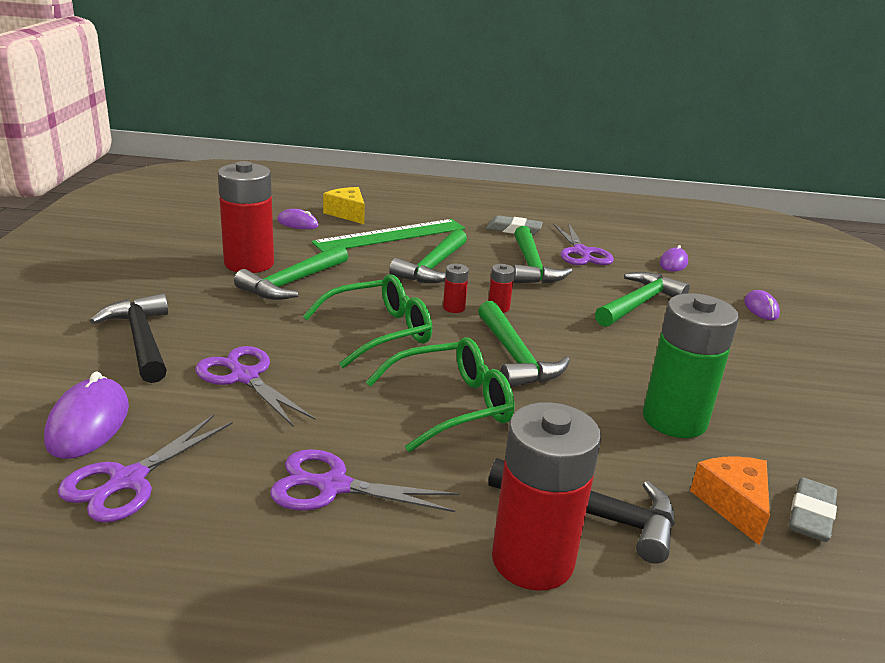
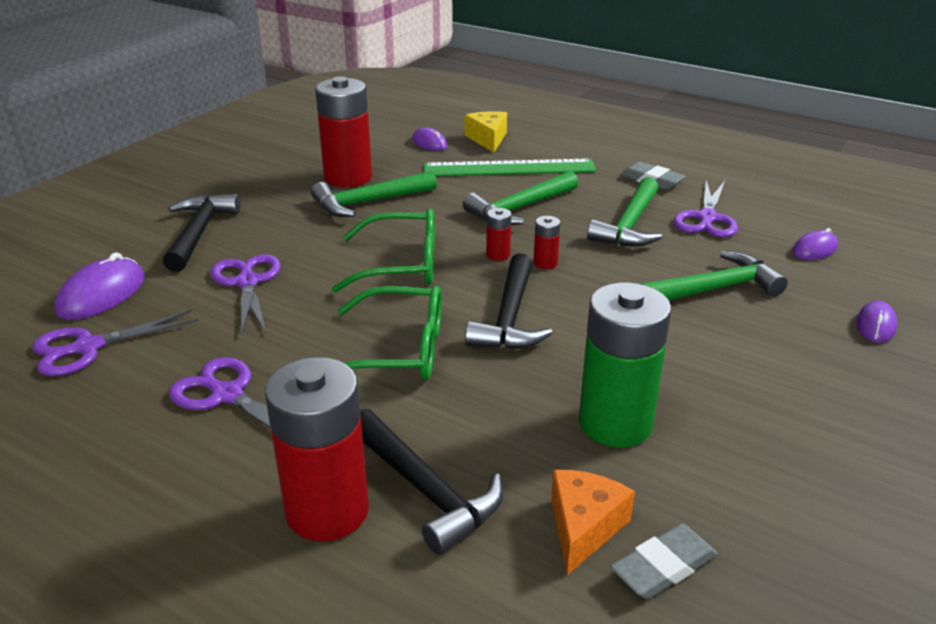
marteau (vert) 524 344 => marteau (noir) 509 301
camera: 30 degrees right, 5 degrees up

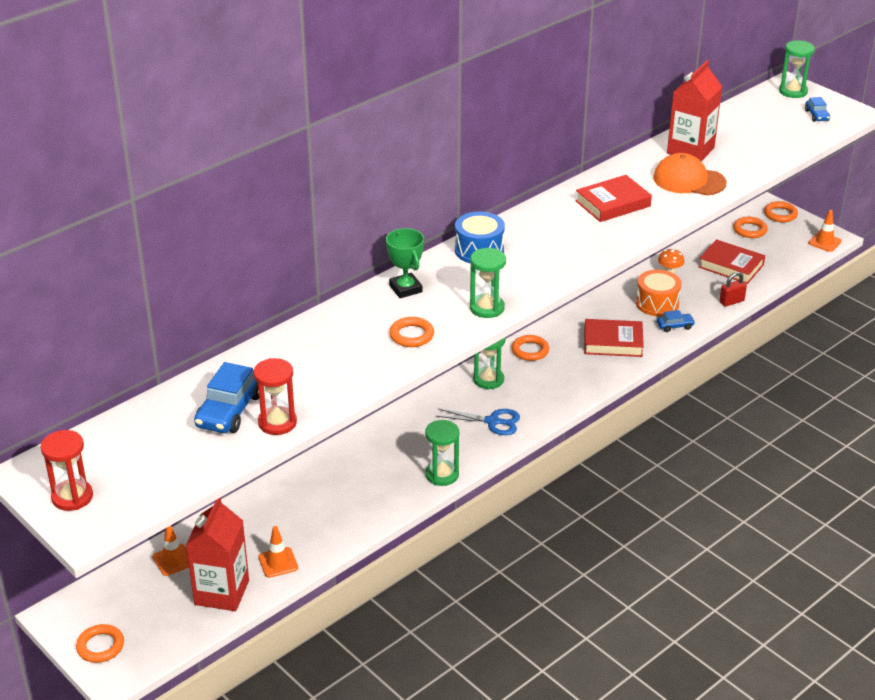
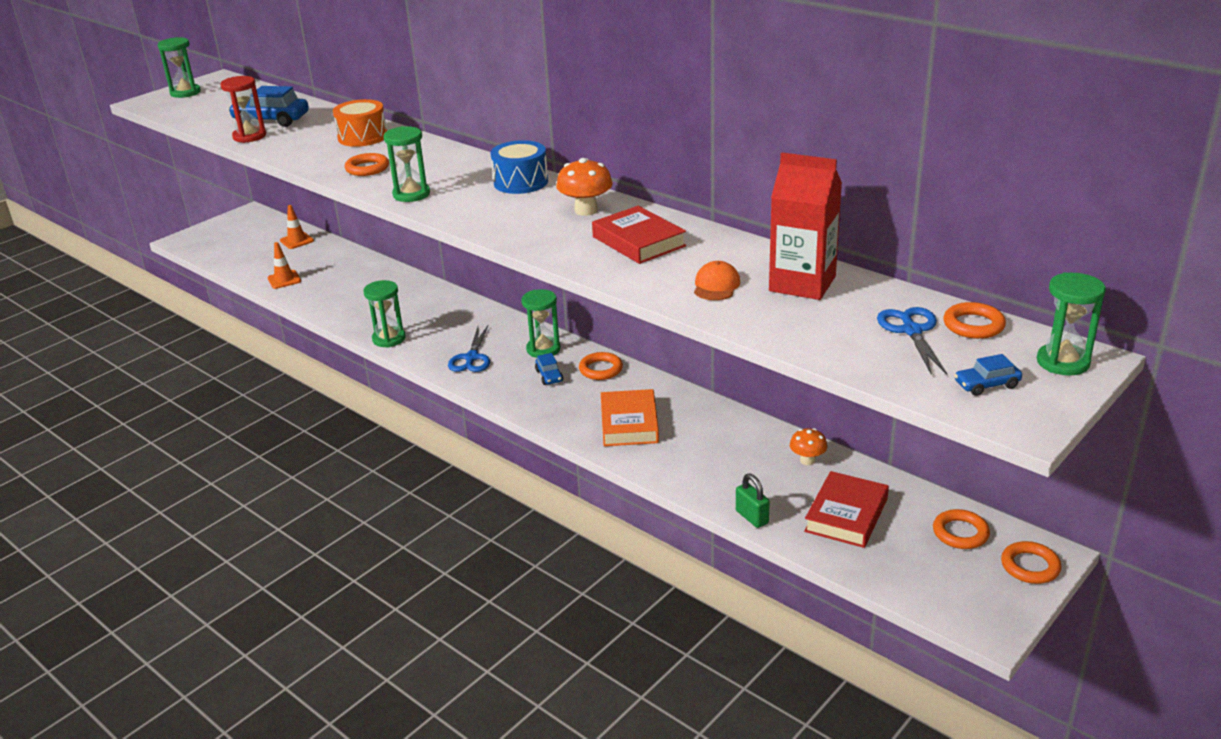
sablier (rouge) 67 470 => sablier (vert) 179 67
tambour (orange) 659 293 => tambour (orange) 360 123, move
voiture (bleu) 676 321 => voiture (bleu) 549 369, move
nothing => champignon (orange) 584 187
livre (rouge) 614 338 => livre (orange) 630 417
casquette (orange) 690 174 => casquette (orange) 717 280, x0.59
cadenas (rouge) 733 289 => cadenas (vert) 753 500
nothing => ciseaux (bleu) 912 341
anneau (orange) 100 643 => anneau (orange) 974 320, move
brique de lait (rouge) 217 554 => nothing
trophée (vert) 405 263 => nothing
cône de chantier (orange) 825 231 => nothing
camera: 85 degrees right, 5 degrees down

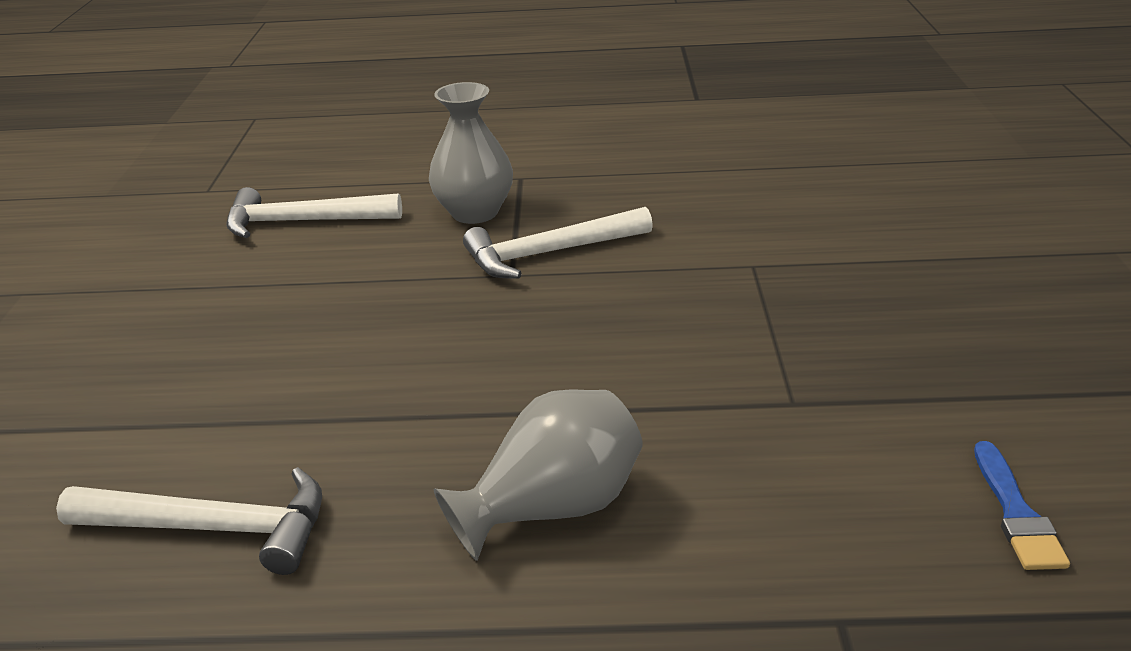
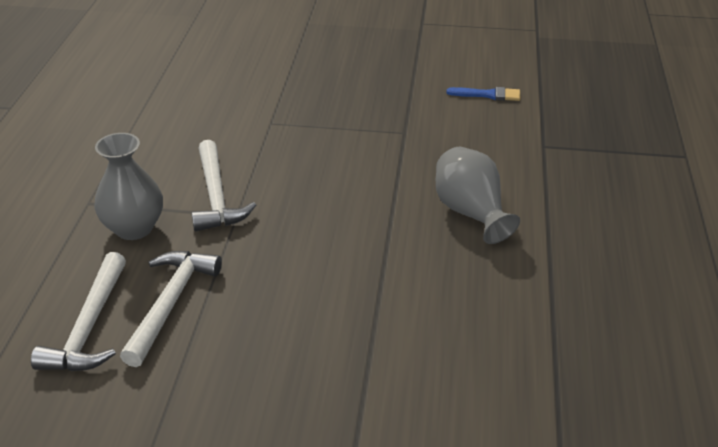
marteau (blanc) 189 521 => marteau (blanc) 171 309, move
camera: 85 degrees left, 5 degrees up

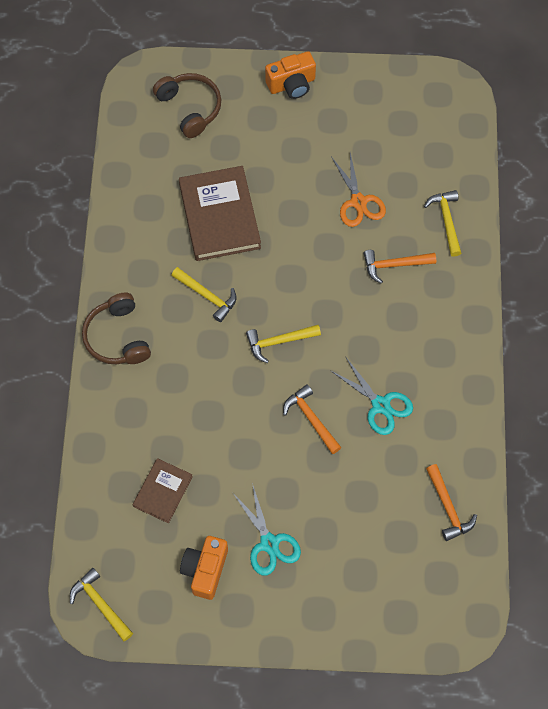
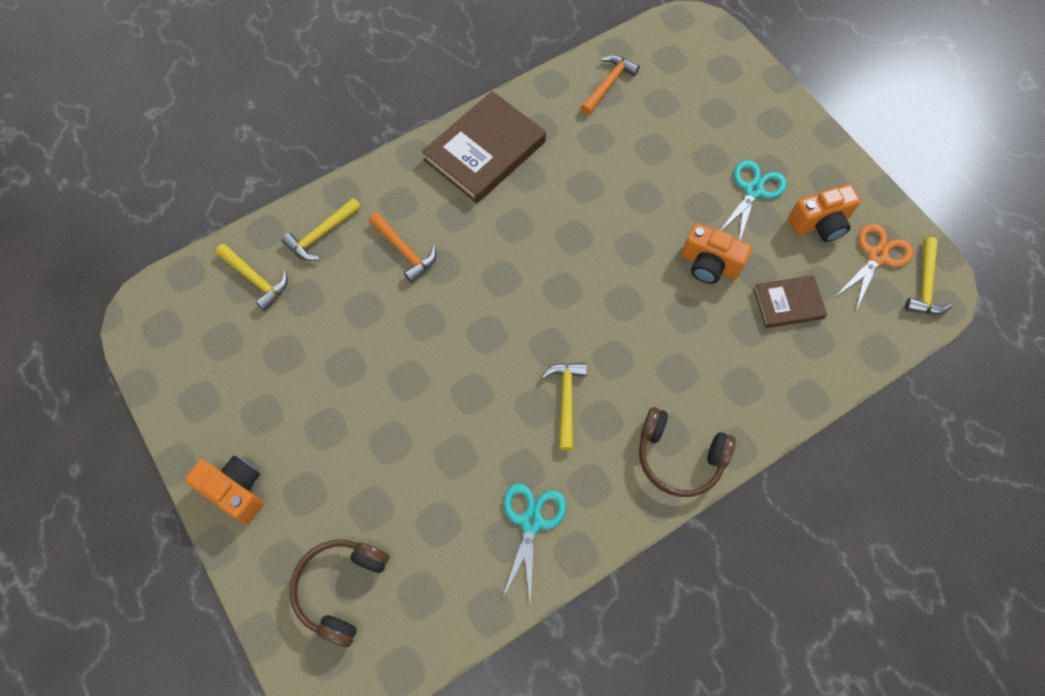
marteau (jaune) 283 344 => marteau (jaune) 252 277, move
livre (marron) 220 213 => livre (marron) 484 147, move
ciseaux (turquoise) 371 395 => ciseaux (turquoise) 534 541, move
casque audio (marron) 116 328 => casque audio (marron) 687 452, 75 degrees clockwise
nothing => appareil photo (orange) 716 253
ciseaux (orange) 359 190 => ciseaux (orange) 874 266, move
marteau (orange) 312 419 => nothing
camera: 125 degrees left, 0 degrees up

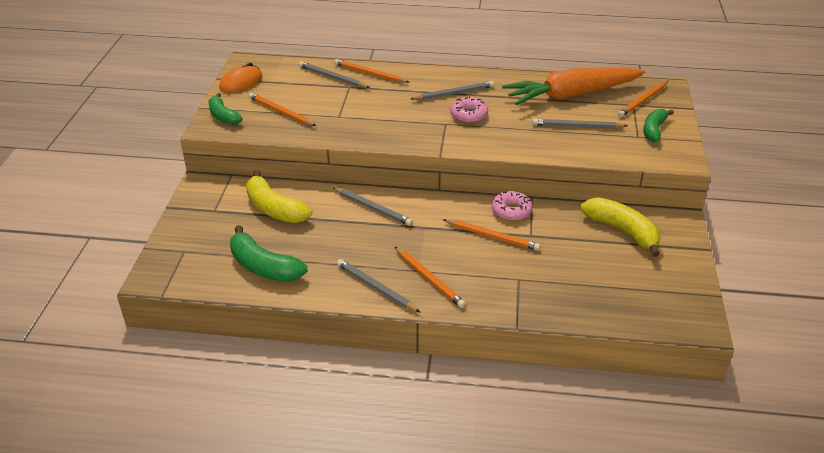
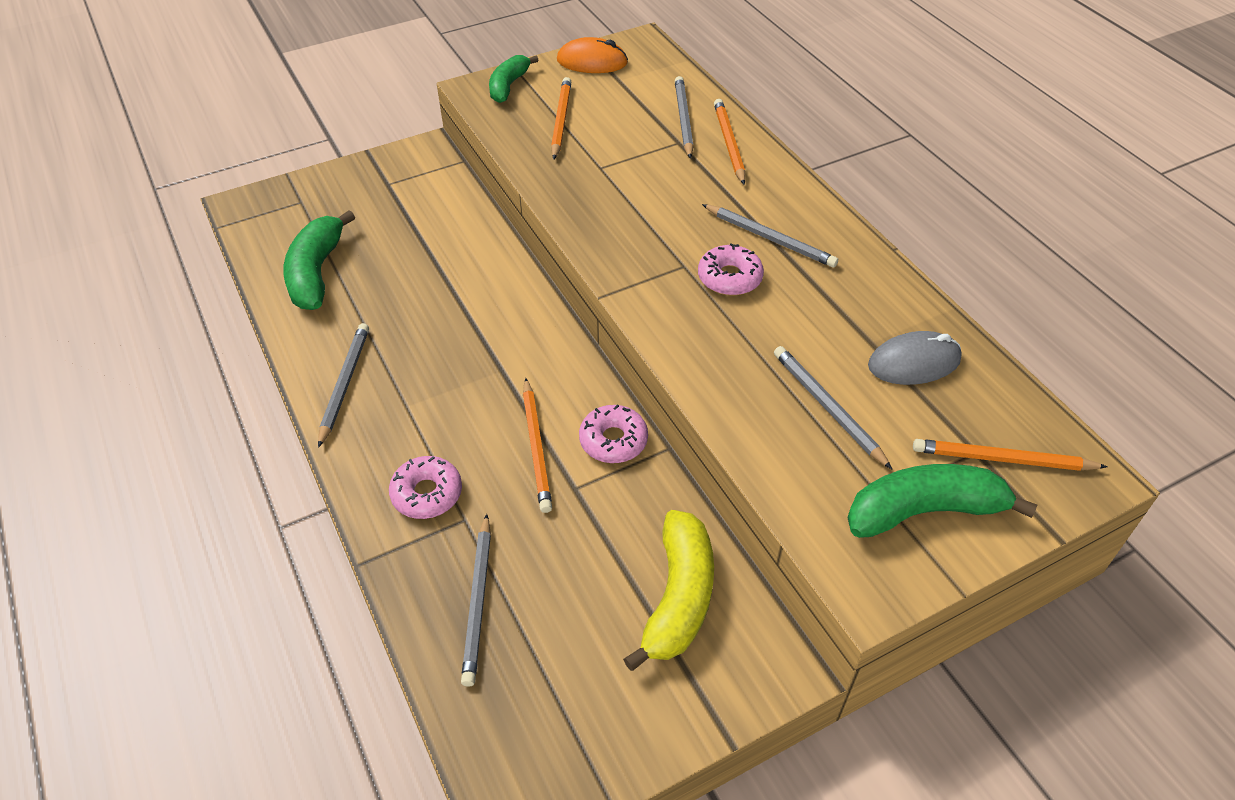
nothing => beignet (rose) 425 487
crayon (gris) 372 206 => crayon (gris) 476 600, move
banane (vert) 658 125 => banane (vert) 942 501, x1.53
carotte (orange) 573 86 => souris (gris) 915 358
banane (jaune) 279 196 => nothing
crayon (orange) 430 277 => nothing
camera: 55 degrees right, 10 degrees up

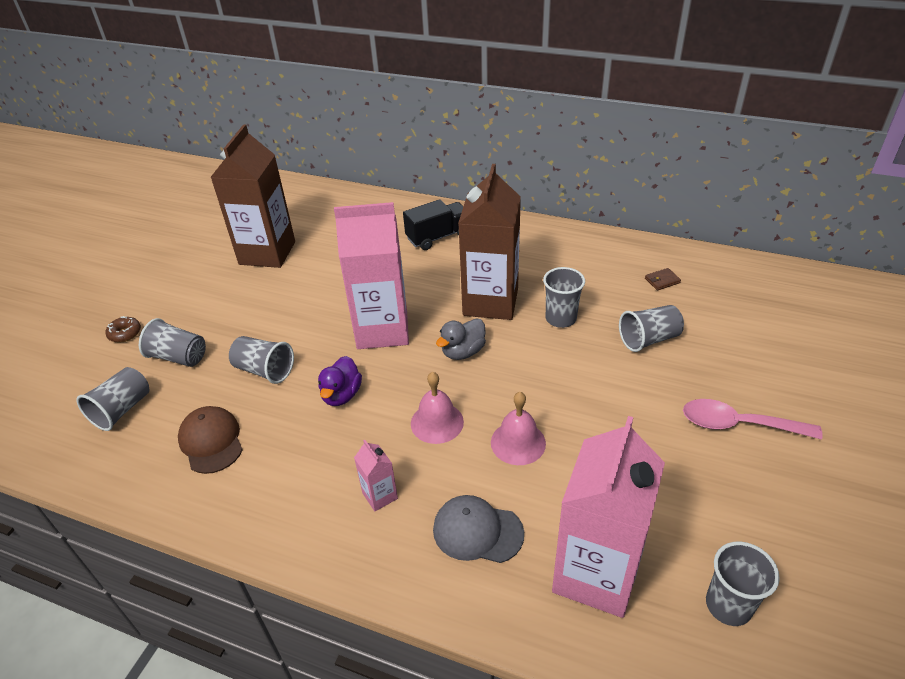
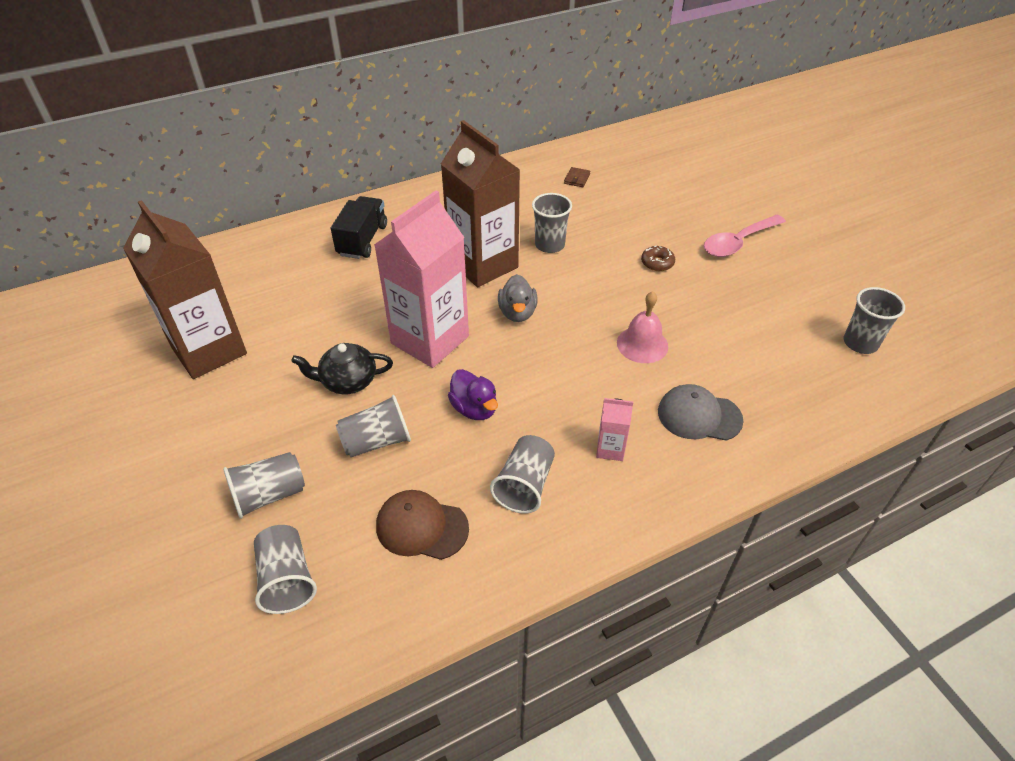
nothing => théière (noir) 342 368
gobelet (gris) 651 328 => gobelet (gris) 522 474, move
beignet (marron) 123 329 => beignet (marron) 658 258, move
casquette (gris) 478 529 => casquette (gris) 701 412, 45 degrees clockwise
cloche (rose) 437 408 => nothing
brique de lait (rose) 608 517 => nothing
camera: 50 degrees left, 5 degrees up

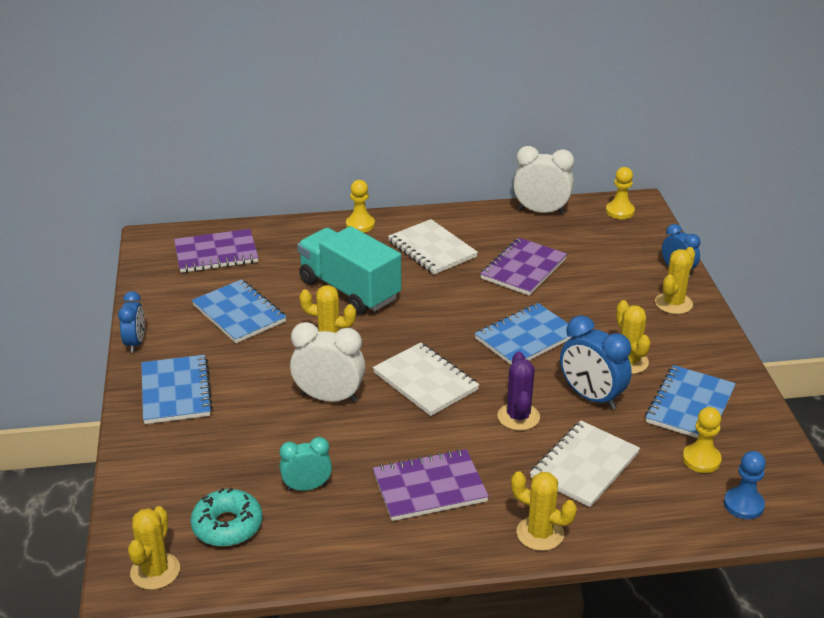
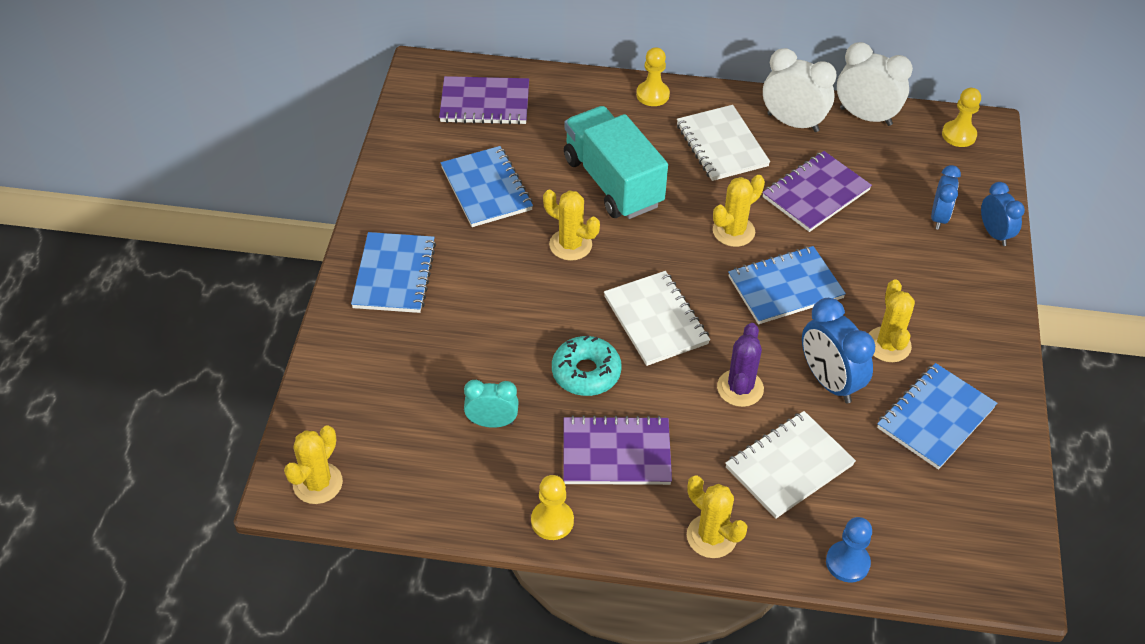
pion (jaune) 702 440 => pion (jaune) 552 507, move
beignet (turquoise) 226 517 => beignet (turquoise) 587 365, move
cactus (jaune) 675 280 => cactus (jaune) 739 211, move
réveil (blanc) 327 362 => réveil (blanc) 800 90, move
pion (bleu) 745 485 => pion (bleu) 849 550, move
réveil (bleu) 131 322 => réveil (bleu) 946 197, move
camera: 15 degrees right, 15 degrees up

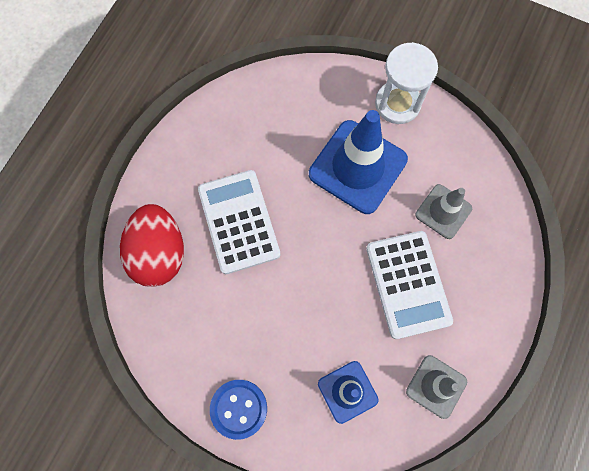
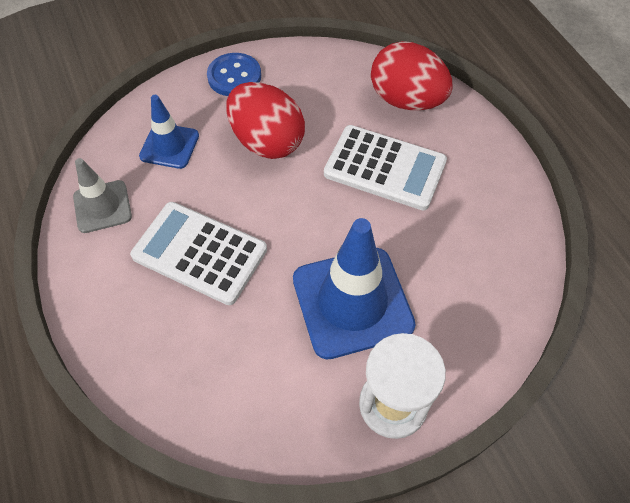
nothing => œuf (rouge) 265 120
cône de chantier (gris) 443 211 => nothing
camera: 130 degrees right, 15 degrees down

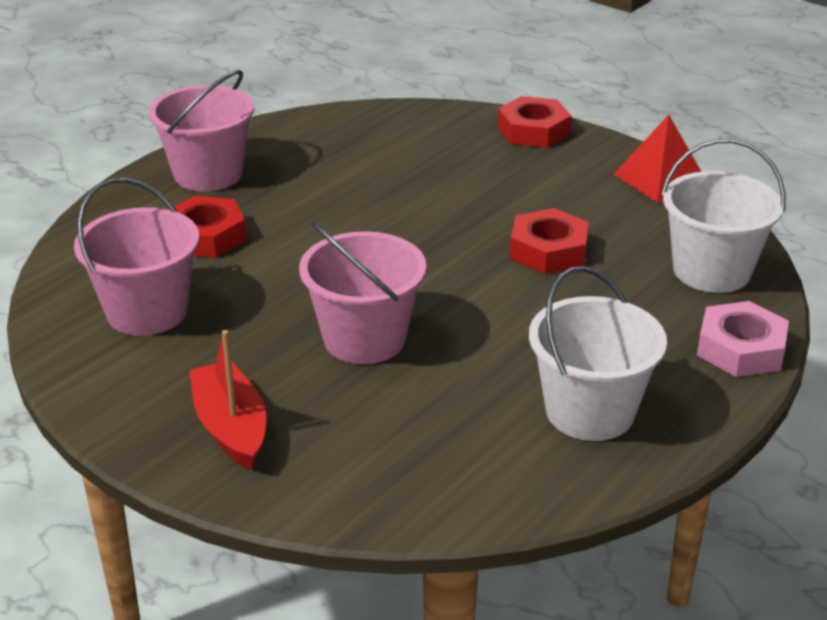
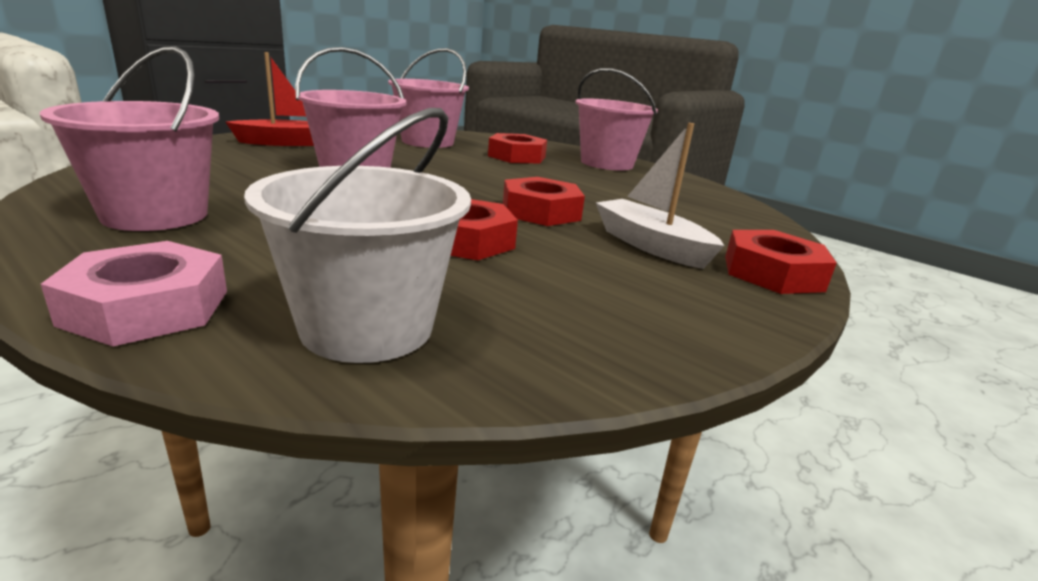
seau (blanc) 598 353 => seau (rose) 129 138
nothing => écrou (rouge) 544 201
nothing => bateau (blanc) 660 196
pyramide (rouge) 657 159 => nothing
camera: 90 degrees right, 10 degrees down

